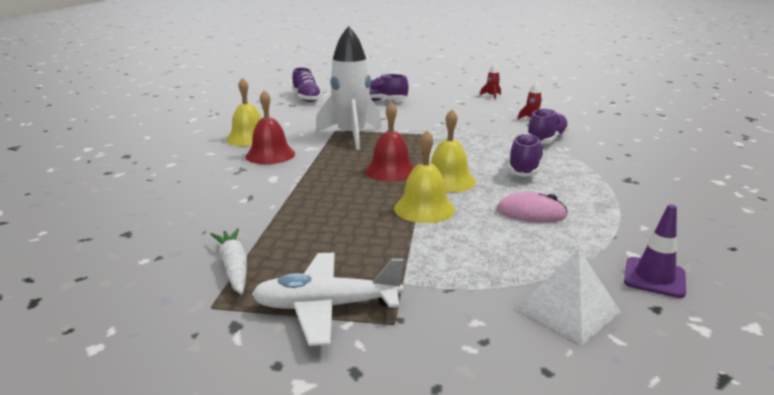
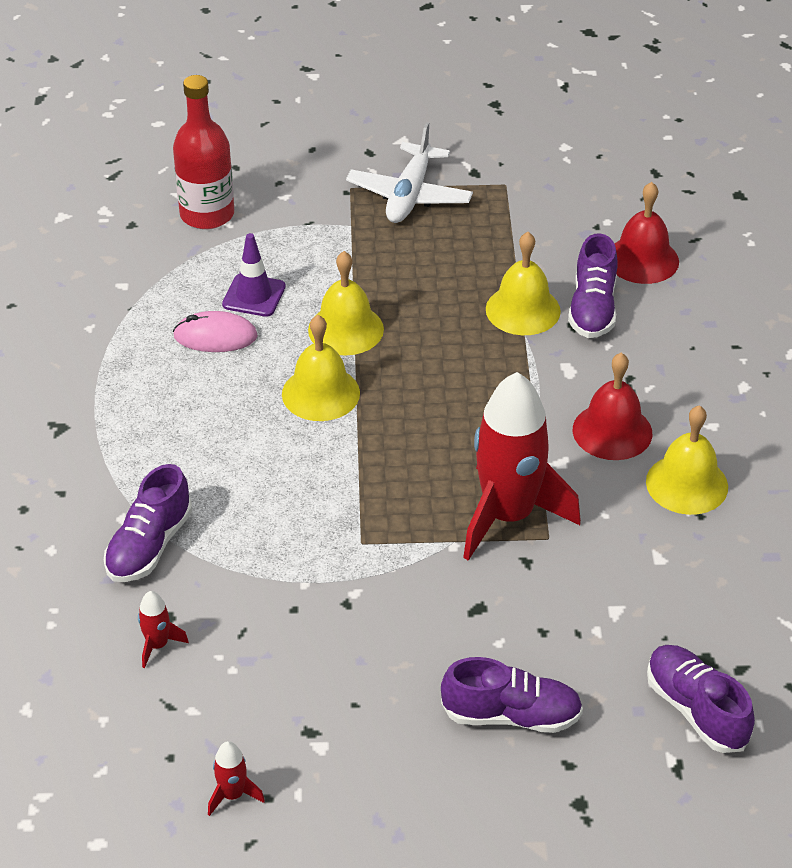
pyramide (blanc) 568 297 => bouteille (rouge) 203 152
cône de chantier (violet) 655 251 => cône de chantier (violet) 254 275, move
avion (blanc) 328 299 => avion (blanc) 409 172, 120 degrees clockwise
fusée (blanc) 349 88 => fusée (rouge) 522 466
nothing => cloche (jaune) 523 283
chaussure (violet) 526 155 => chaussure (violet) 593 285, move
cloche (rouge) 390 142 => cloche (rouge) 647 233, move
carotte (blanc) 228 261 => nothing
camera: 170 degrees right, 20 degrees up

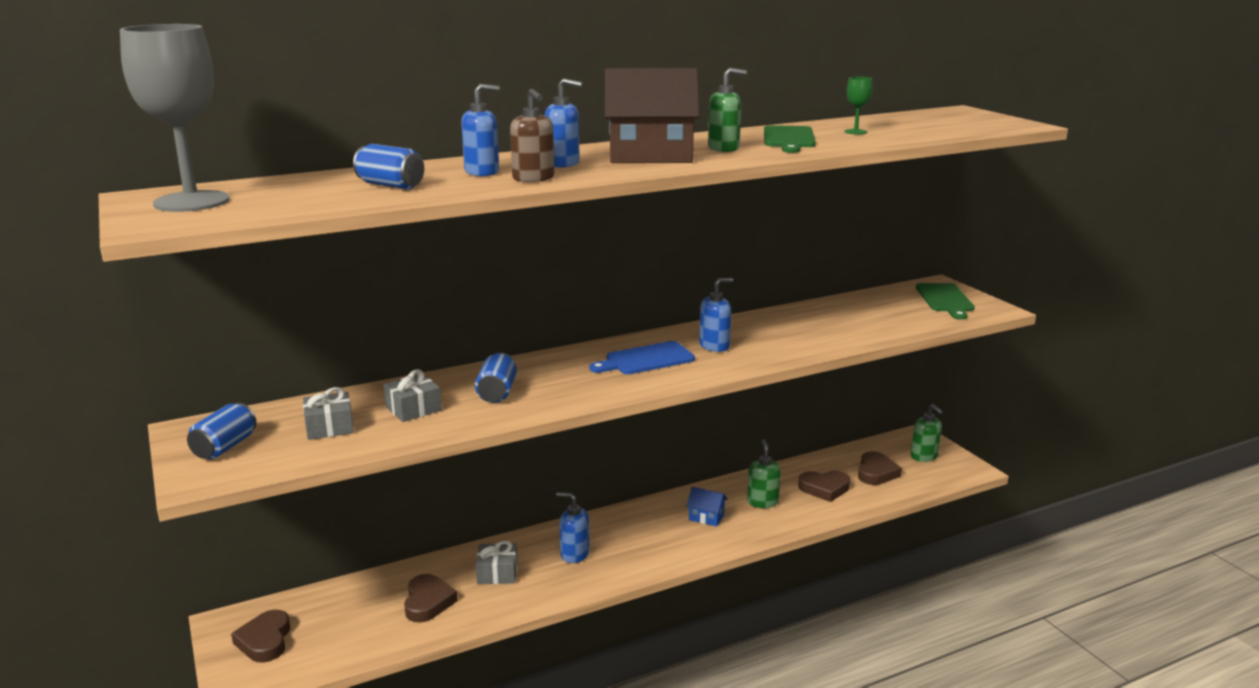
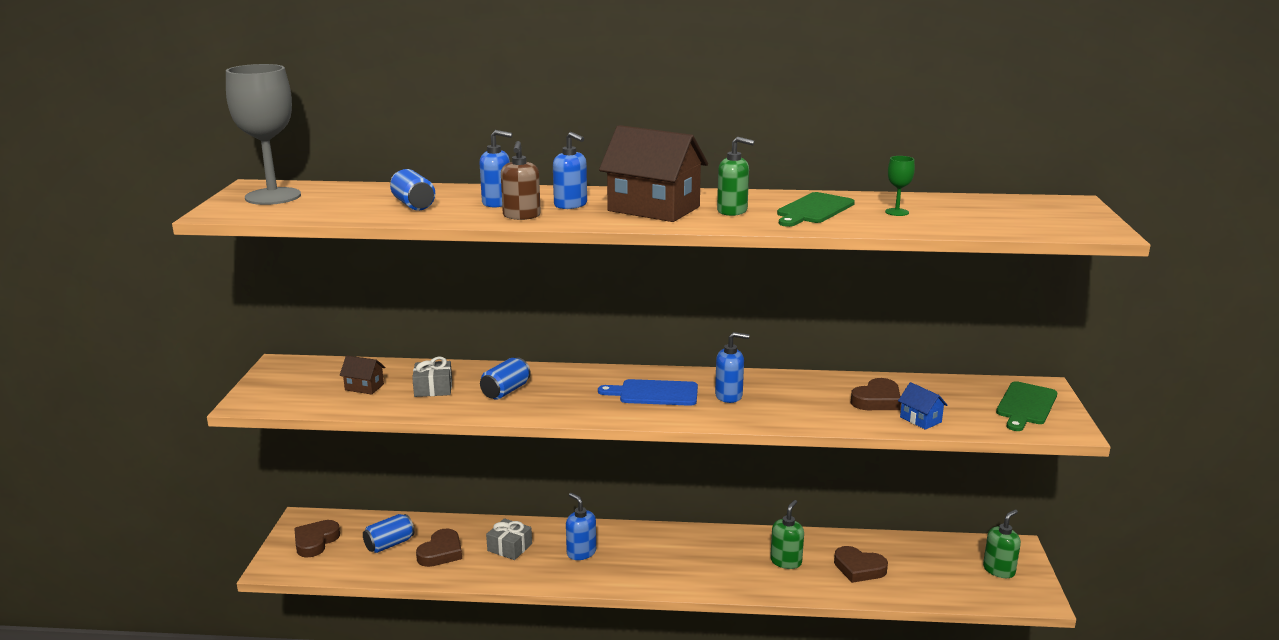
cadeau (gris) 328 413 => maison (marron) 363 374
canette (bleu) 222 431 => canette (bleu) 388 533, move
cœur (marron) 880 468 => cœur (marron) 876 394, move
maison (bleu) 706 507 => maison (bleu) 923 406, move
distributeur de savon (vert) 927 433 => distributeur de savon (vert) 1002 543, 135 degrees counterclockwise
camera: 30 degrees right, 0 degrees up

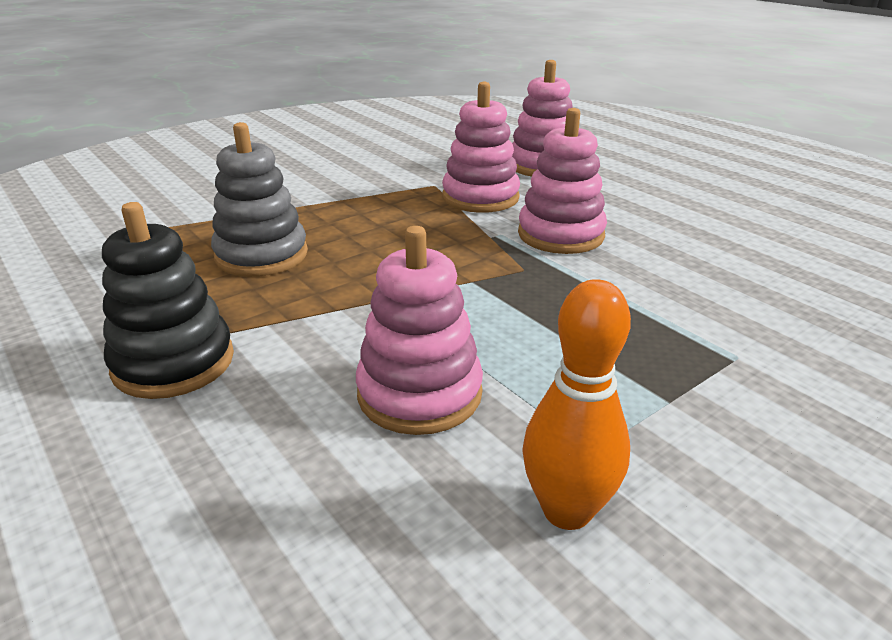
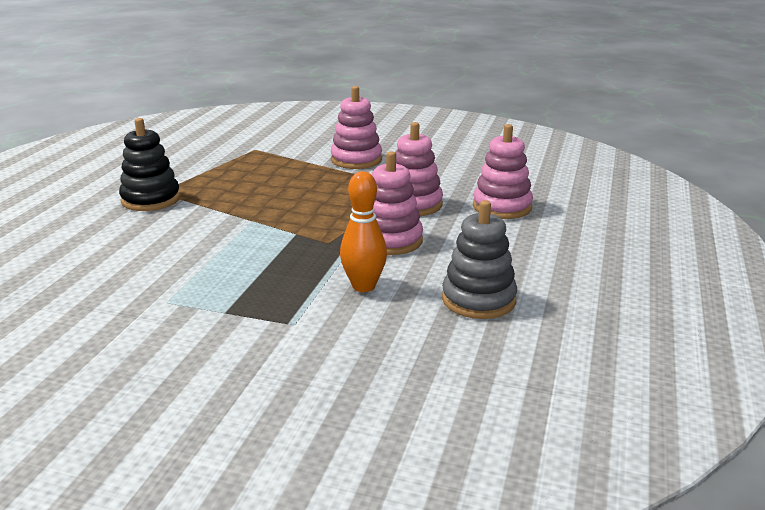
jouet à empiler (rose) 419 330 => jouet à empiler (rose) 356 127, move
quille (orange) 576 404 => quille (orange) 363 231, move
jouet à empiler (gris) 259 199 => jouet à empiler (gris) 479 259, move
camera: 55 degrees right, 5 degrees down

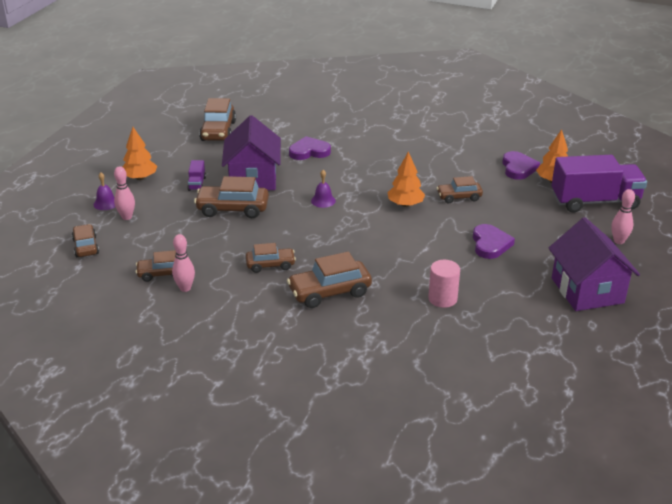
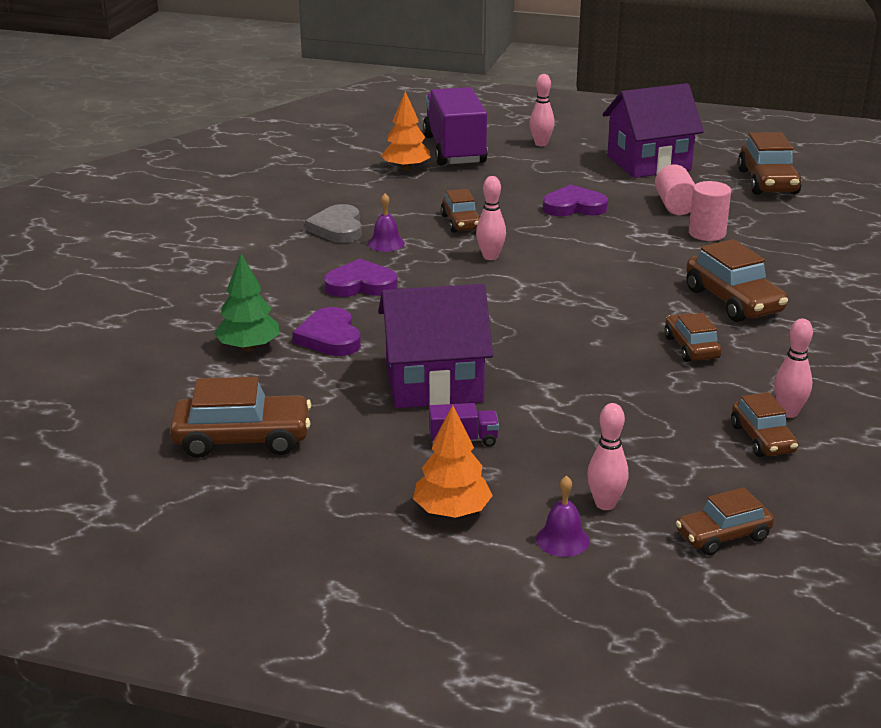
nothing => arbre (vert) 246 302
nothing => cœur (gris) 333 223
cœur (violet) 521 165 => cœur (violet) 361 278, move
cloche (violet) 323 189 => cloche (violet) 386 222, move
arbre (orange) 406 179 => quille (rose) 491 218
nothing => cylindre (rose) 675 189
voiture (marron) 231 197 => voiture (marron) 770 163, move
camera: 95 degrees left, 5 degrees down

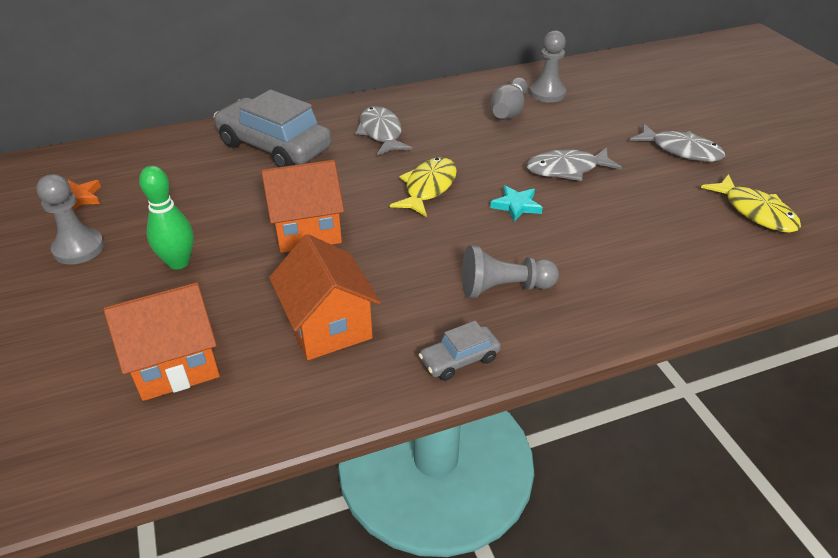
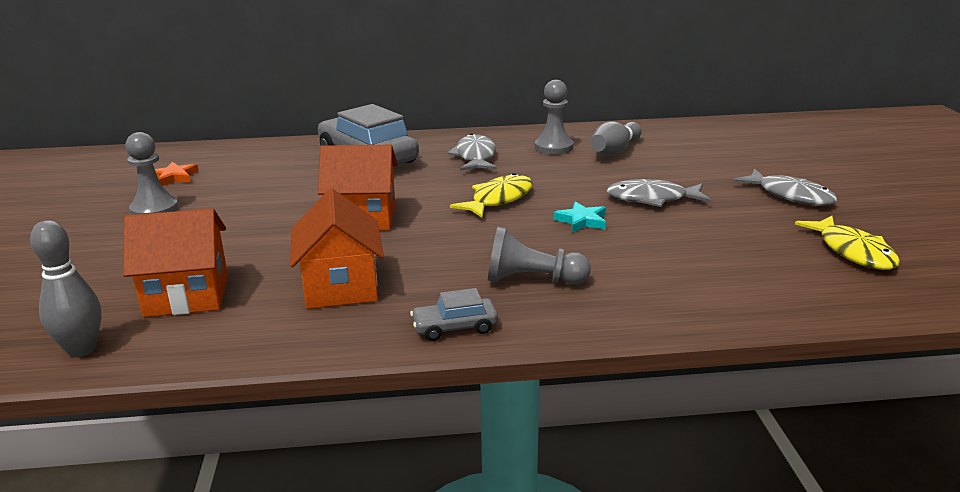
nothing => quille (gris) 66 288
pion (gris) 548 66 => pion (gris) 554 117, move
quille (vert) 166 217 => nothing
camera: 15 degrees right, 15 degrees down

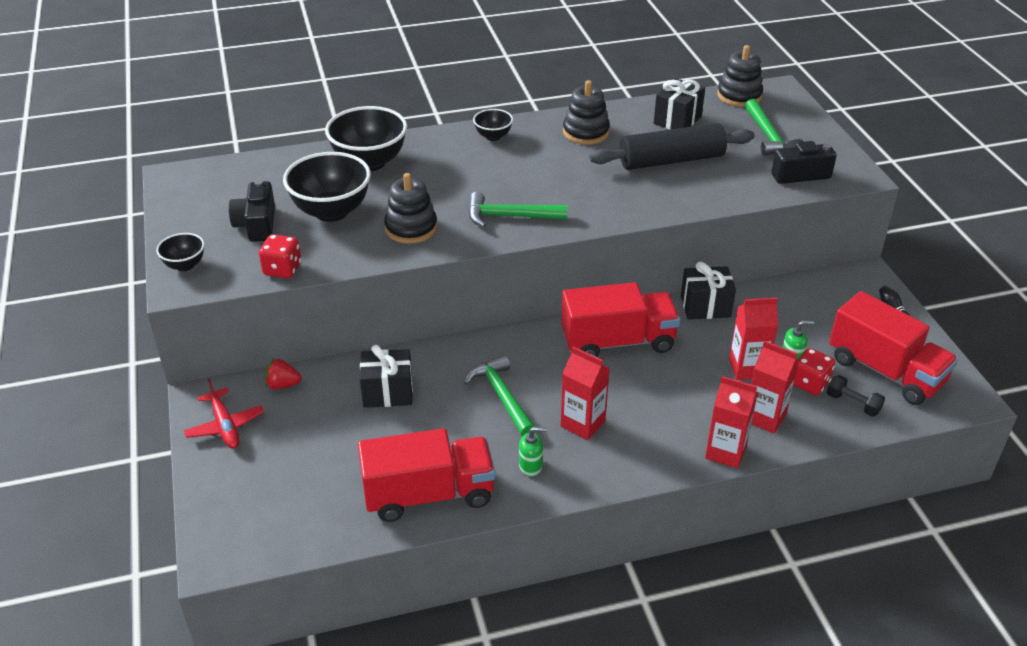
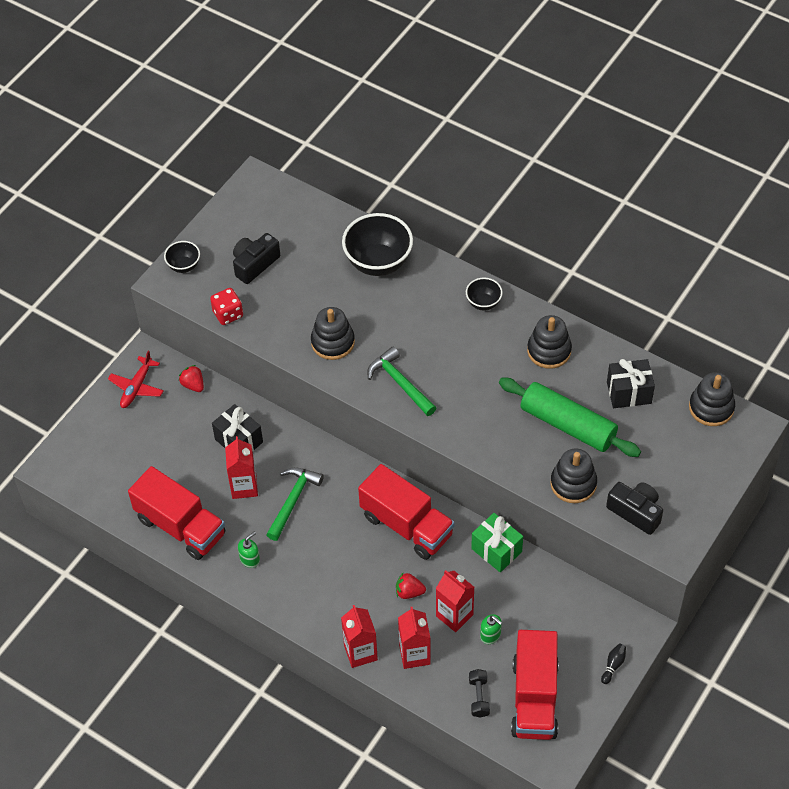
brique de lait (rouge) 585 393 => brique de lait (rouge) 241 467, move
distributeur de savon (vert) 533 452 => distributeur de savon (vert) 249 549, 90 degrees counterclockwise
nothing => fraise (rouge) 411 586
cadeau (noir) 708 290 => cadeau (vert) 497 543
rouleau à pâtisserie (noir) 671 146 => rouleau à pâtisserie (vert) 570 417
nothing => jouet à empiler (noir) 573 475
bol (noir) 327 187 => nothing
marteau (vert) 774 127 => nothing
dé (rouge) 814 371 => nothing
camera: 50 degrees right, 15 degrees up

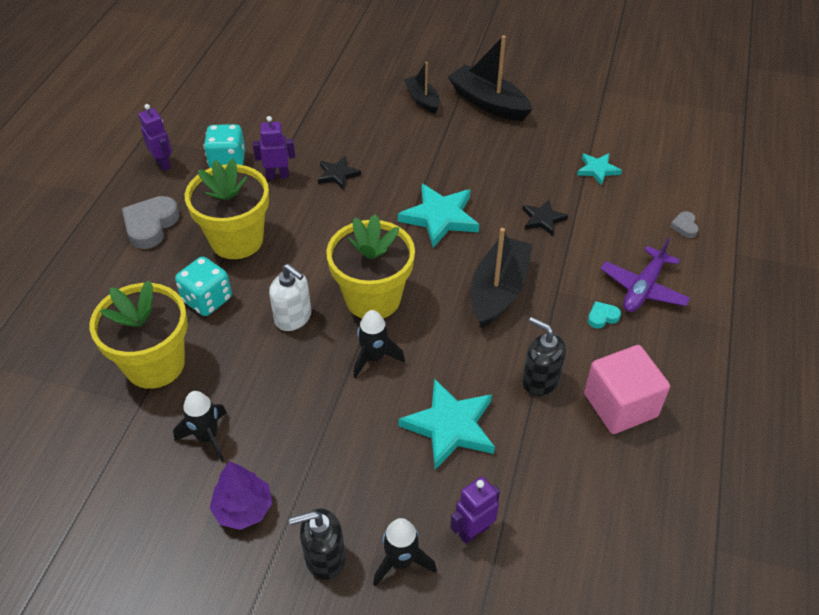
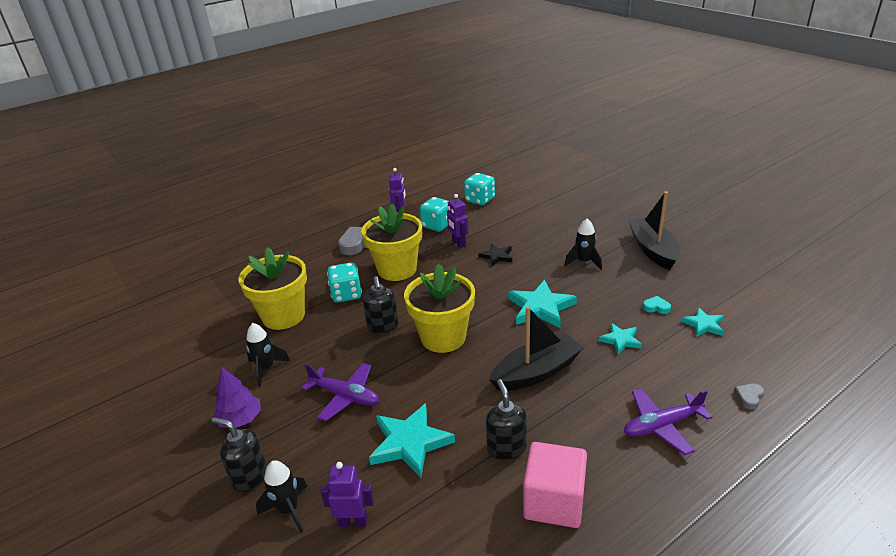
nothing => avion (violet) 340 392
distributeur de savon (blanc) 290 297 => distributeur de savon (noir) 381 305
robot (violet) 274 147 => robot (violet) 458 221, 150 degrees counterclockwise
nothing => dé (turquoise) 479 189
fusée (noir) 379 344 => fusée (noir) 583 244, move
étoile (noir) 545 218 => étoile (turquoise) 620 338
cœur (turquoise) 604 315 => cœur (turquoise) 657 305, move
bateau (noir) 422 88 => nothing
camera: 40 degrees right, 15 degrees down

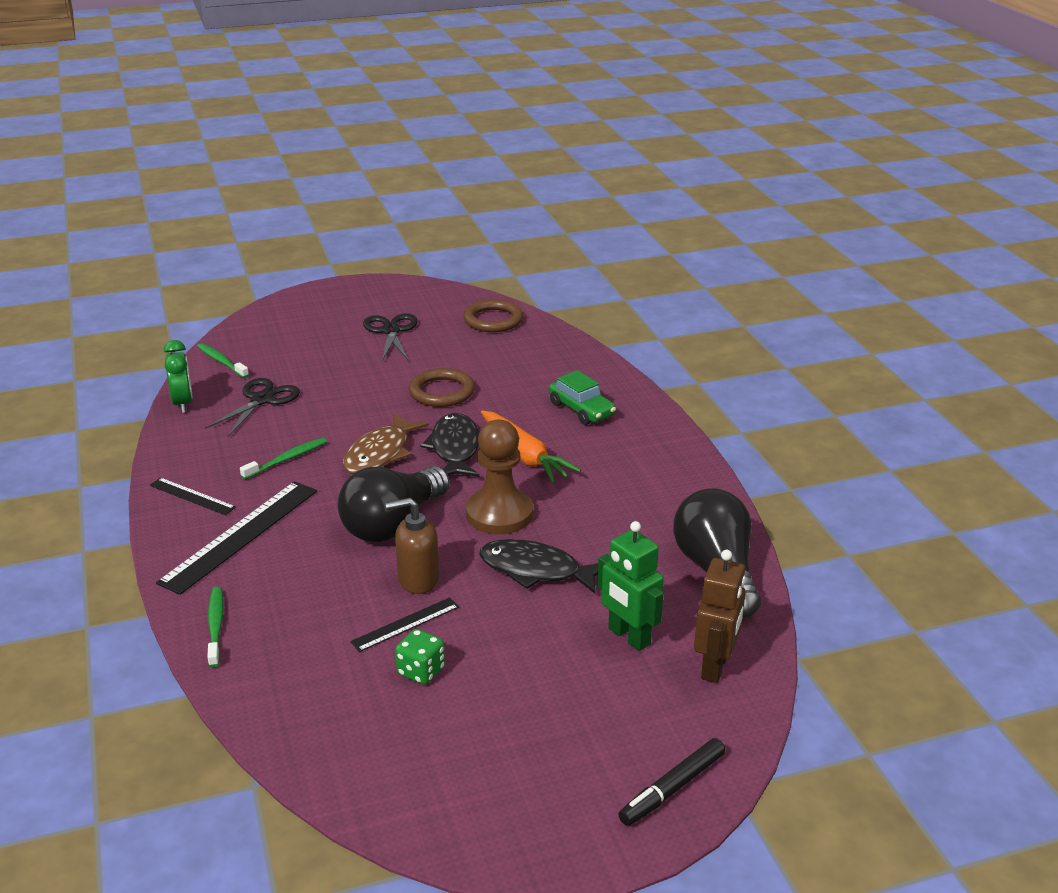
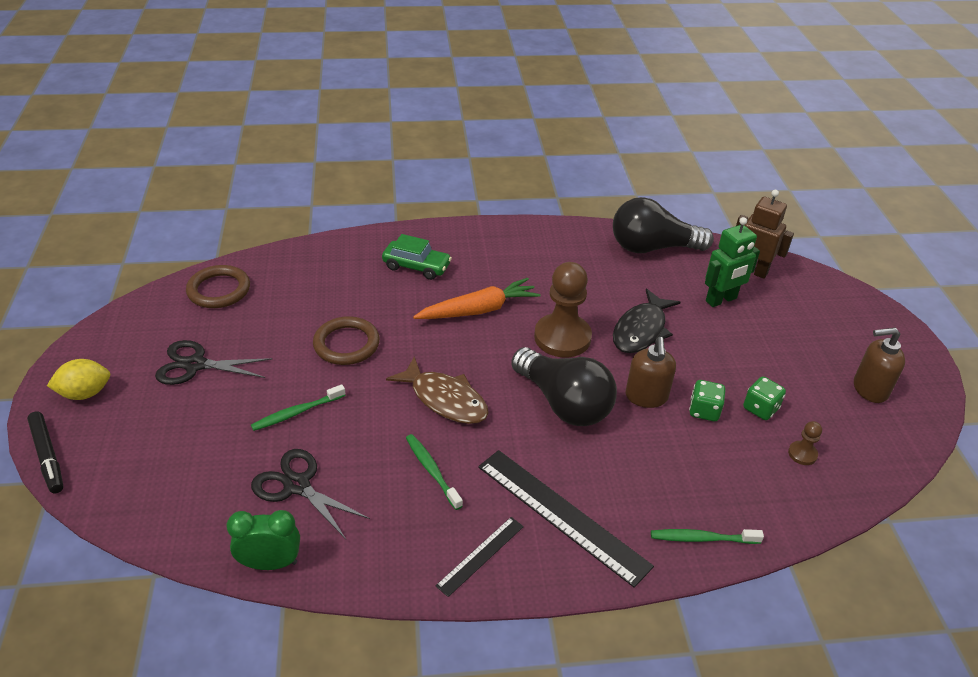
feutre (noir) 671 782 => feutre (noir) 45 452, move
nothing => citron (jaune) 78 379
brosse à dents (vert) 223 360 => brosse à dents (vert) 298 407, move
voiture (vert) 582 397 => voiture (vert) 417 257, 45 degrees clockwise
règle (noir) 404 624 => dé (vert) 707 400
nothing => pion (marron) 805 443
nothing => distributeur de savon (marron) 879 365
poisson (noir) 450 445 => nothing
camera: 80 degrees left, 10 degrees up

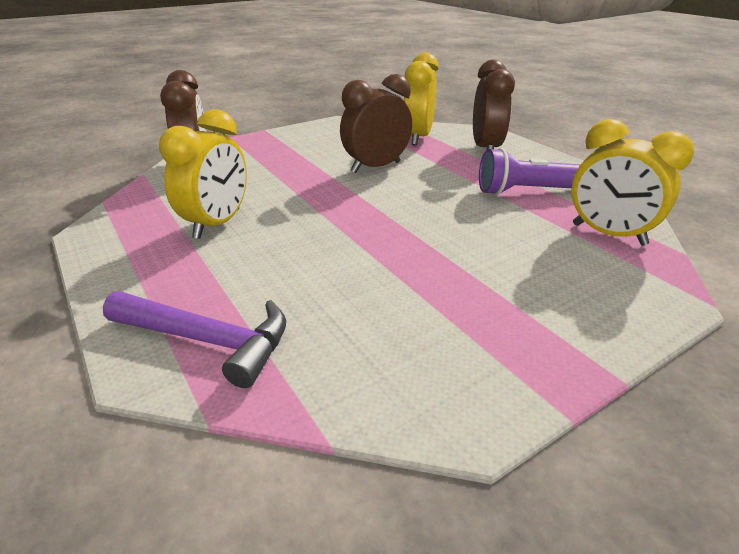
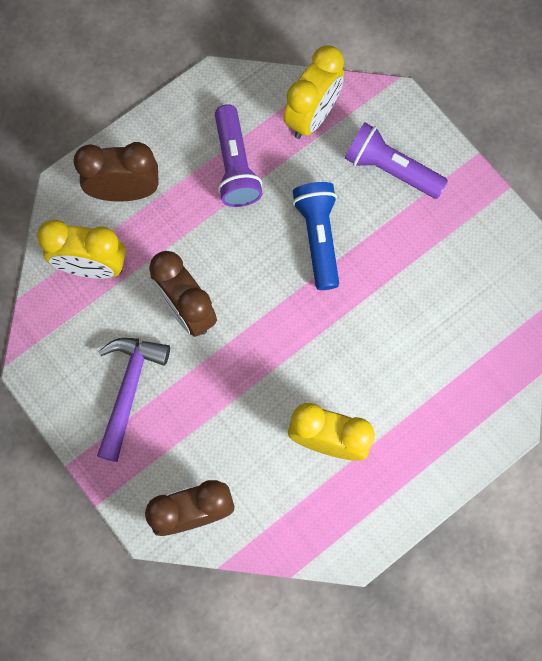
marteau (violet) 194 339 => marteau (violet) 133 400, move
nothing => lampe de poche (bleu) 316 236
nothing => lampe de poche (violet) 396 160
camera: 95 degrees left, 40 degrees up

